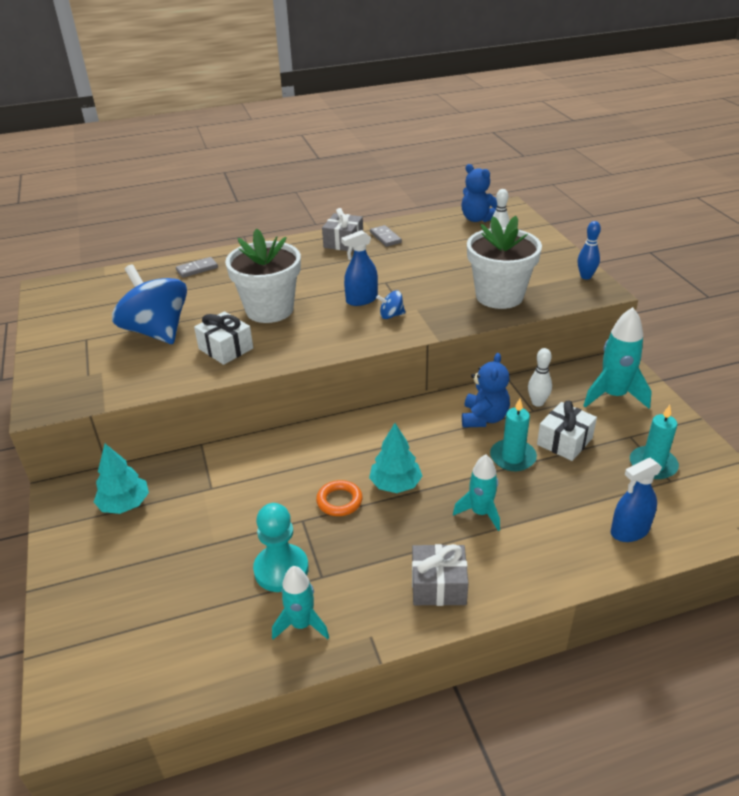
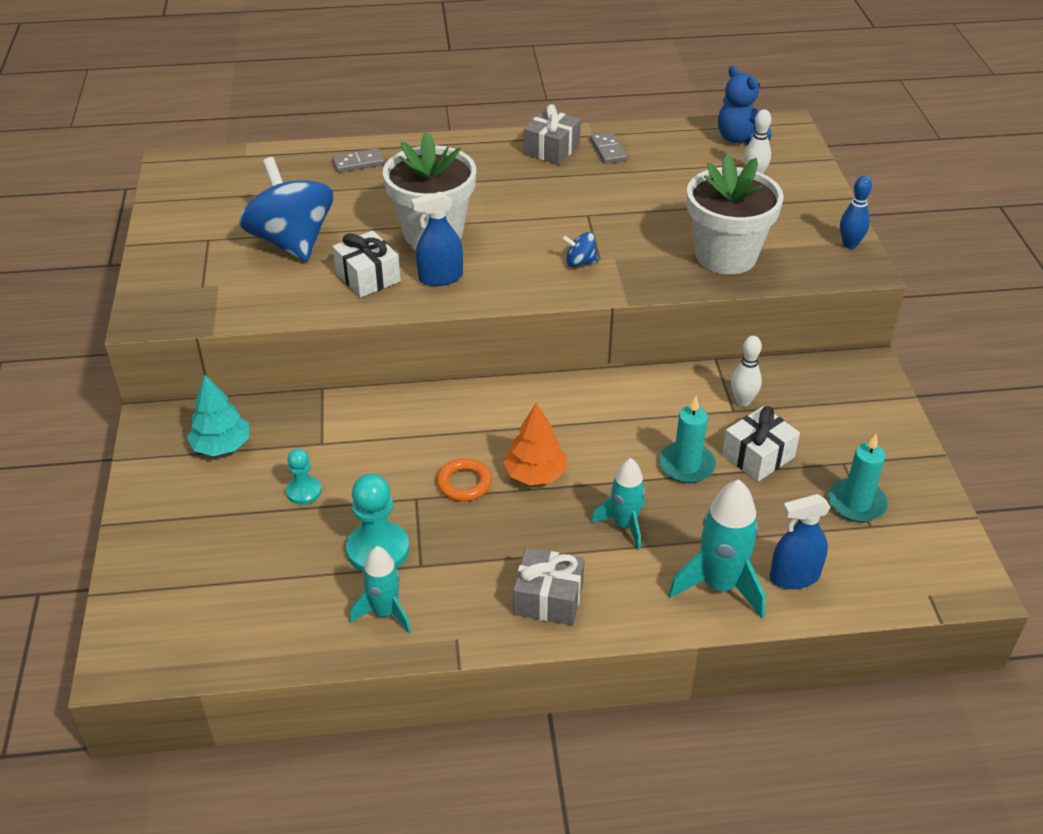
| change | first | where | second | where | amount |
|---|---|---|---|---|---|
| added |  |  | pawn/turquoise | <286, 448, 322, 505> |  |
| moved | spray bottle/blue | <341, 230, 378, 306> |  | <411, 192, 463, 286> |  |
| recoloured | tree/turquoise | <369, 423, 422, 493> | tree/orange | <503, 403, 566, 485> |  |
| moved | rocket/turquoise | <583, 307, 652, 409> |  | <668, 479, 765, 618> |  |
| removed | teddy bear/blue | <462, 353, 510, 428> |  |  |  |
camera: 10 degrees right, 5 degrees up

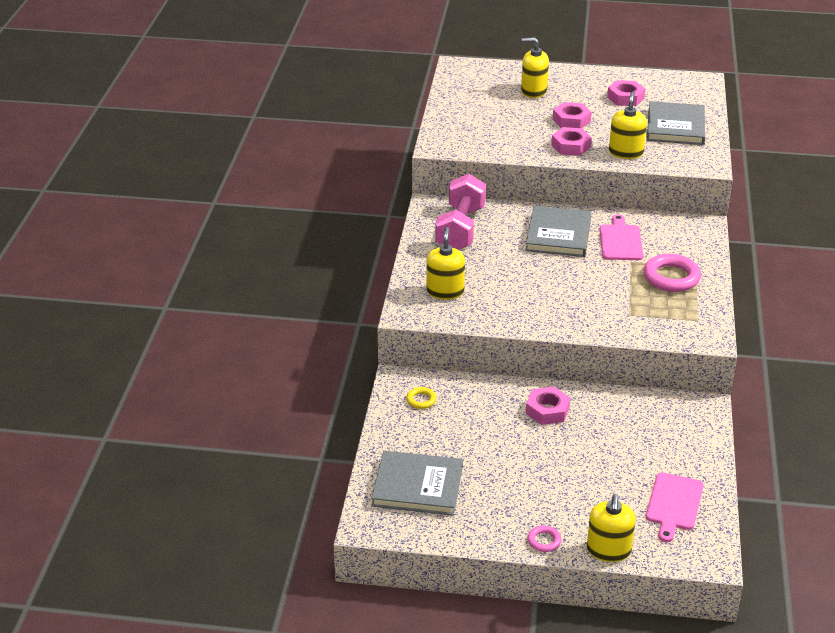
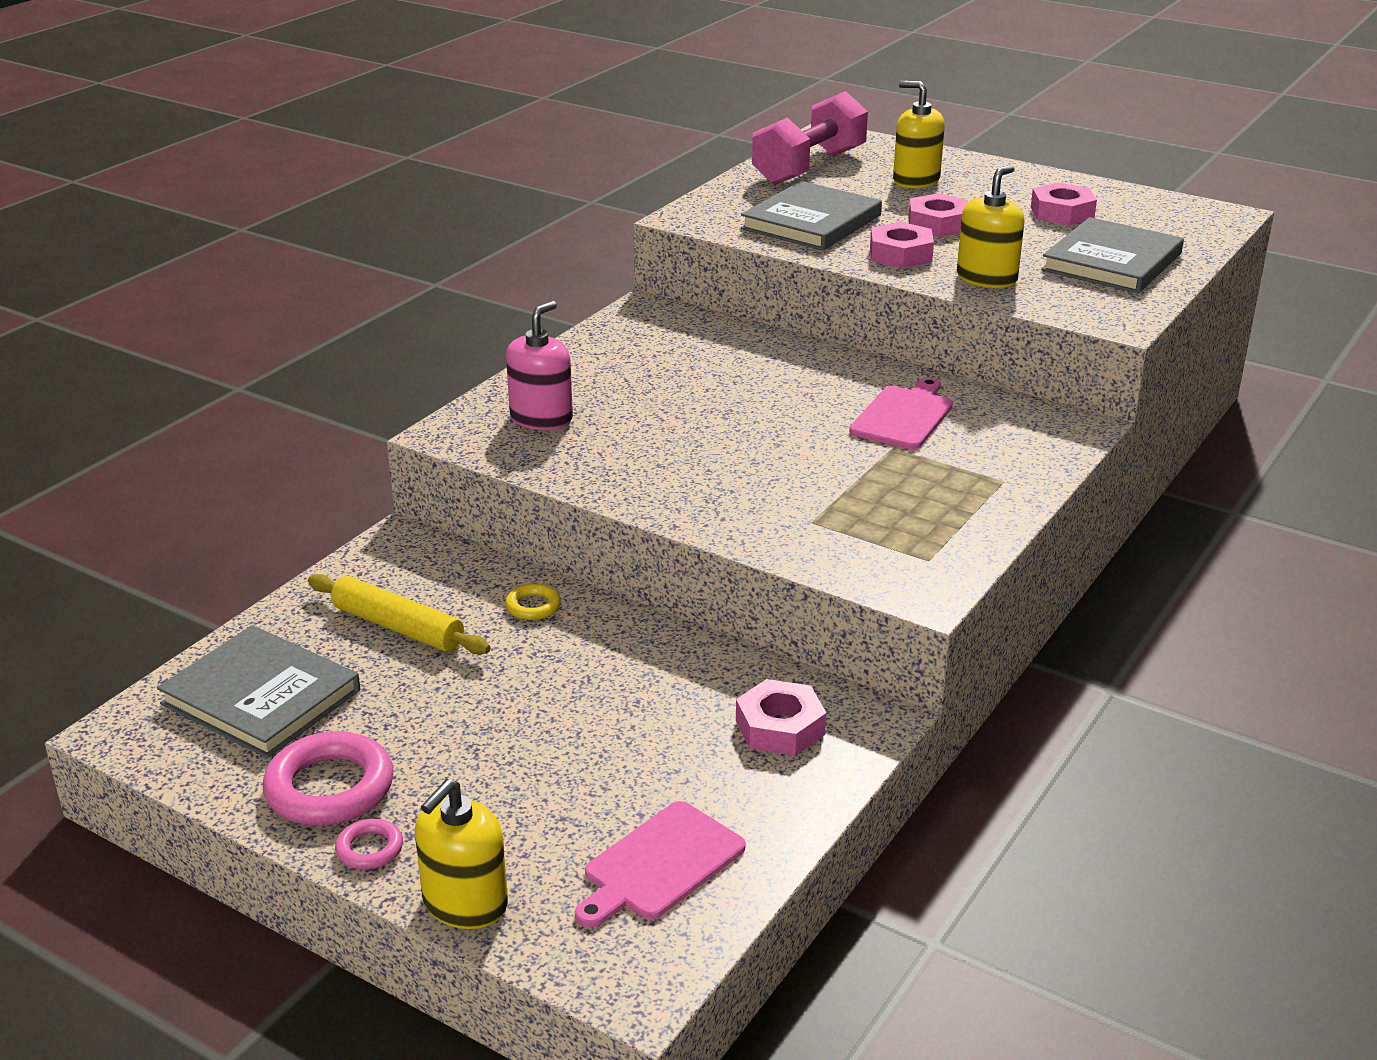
| change | first | where | second | where | amount |
|---|---|---|---|---|---|
| moved | ring/pink | <644, 254, 701, 292> |  | <263, 731, 394, 826> |  |
| added |  |  | rolling pin/yellow | <308, 574, 491, 655> |  |
| moved | ring/yellow | <406, 387, 436, 409> |  | <505, 583, 561, 620> |  |
| recoloured | soap dispenser/yellow | <426, 227, 465, 300> | soap dispenser/pink | <506, 301, 573, 430> |  |
| moved | nut/pink | <526, 387, 570, 425> |  | <736, 679, 826, 756> |  |
| moved | book/grey | <525, 206, 591, 257> |  | <741, 181, 882, 251> |  |
| moved | dumbbell/pink | <435, 174, 486, 250> |  | <752, 91, 868, 185> |  |
camera: 25 degrees right, 5 degrees down

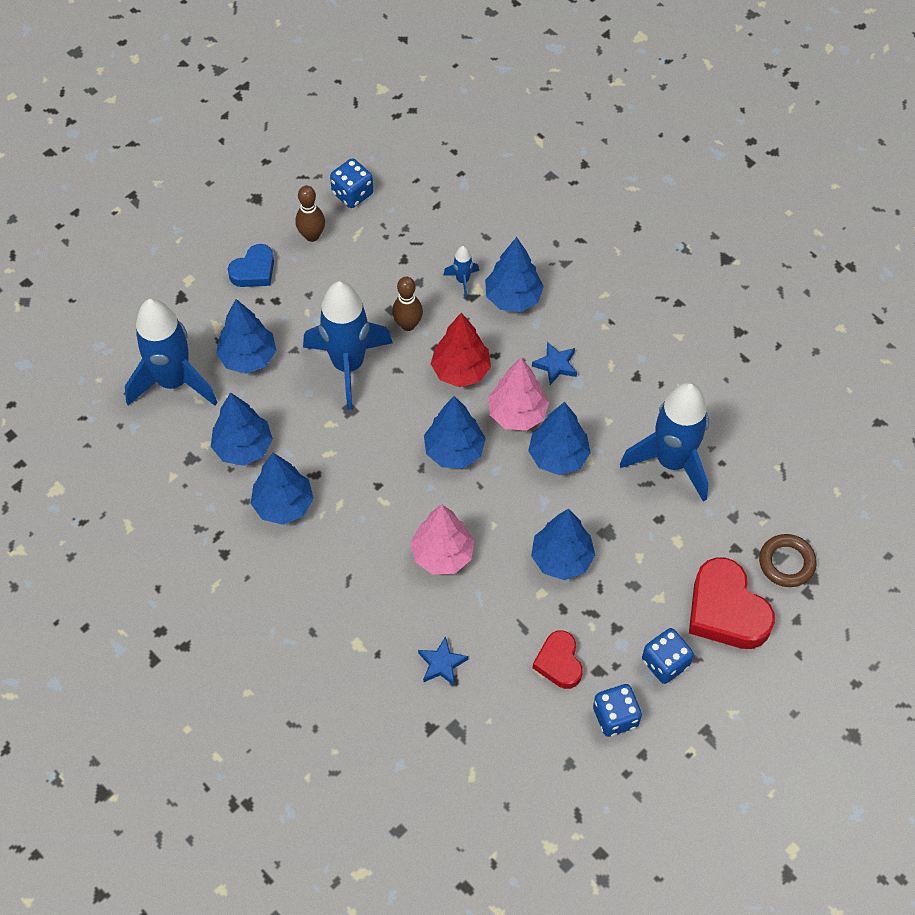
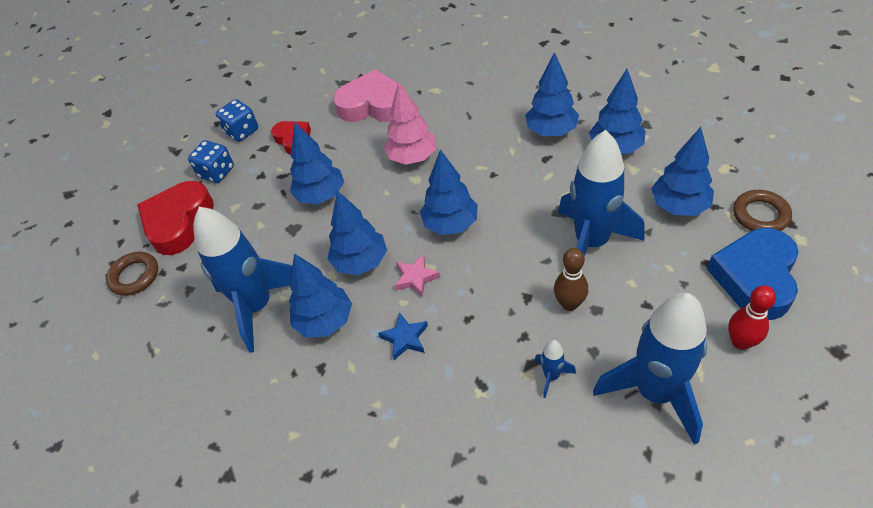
| change | first | where | second | where | amount |
|---|---|---|---|---|---|
| turned | heart/red | <689, 557, 775, 649> |  | <137, 181, 214, 255> | 105 degrees counterclockwise |
| moved | tree/blue | <485, 237, 544, 312> |  | <289, 253, 352, 338> |  |
| replaced | star/blue | <418, 636, 468, 686> | heart/pink | <333, 69, 403, 122> |  |
| replaced | tree/pink | <488, 358, 549, 431> | star/pink | <394, 254, 440, 298> |  |
| moved | rocket/blue | <125, 299, 218, 406> |  | <593, 293, 707, 445> |  |
| resized | heart/blue | <228, 244, 274, 287> |  | <707, 228, 799, 320> | x1.70 |
| recoloured | bowling pin/brown | <295, 186, 325, 242> | bowling pin/red | <728, 285, 776, 350> |  |
| added |  |  | ring/brown | <733, 190, 792, 231> |  |
| removed | dice/blue | <330, 158, 373, 208> |  |  |  |
| removed | tree/red | <431, 313, 491, 387> |  |  |  |
camera: 160 degrees right, 10 degrees down

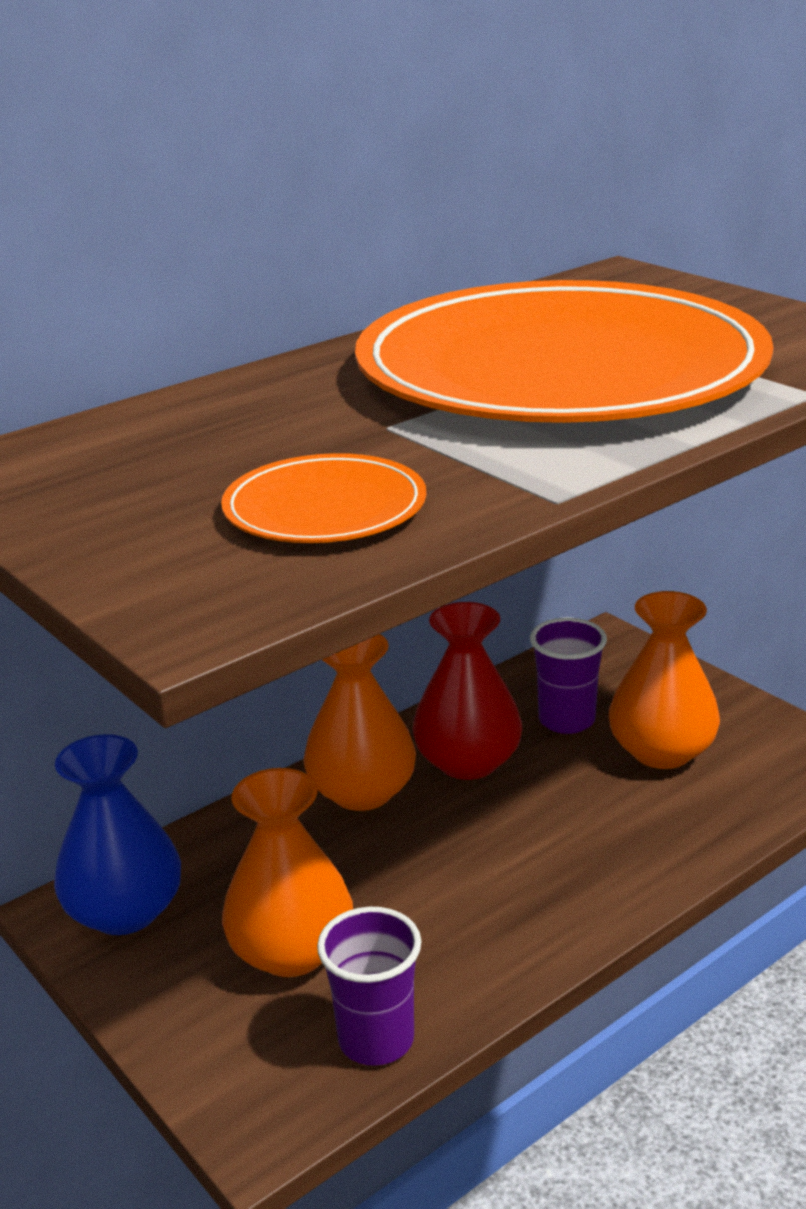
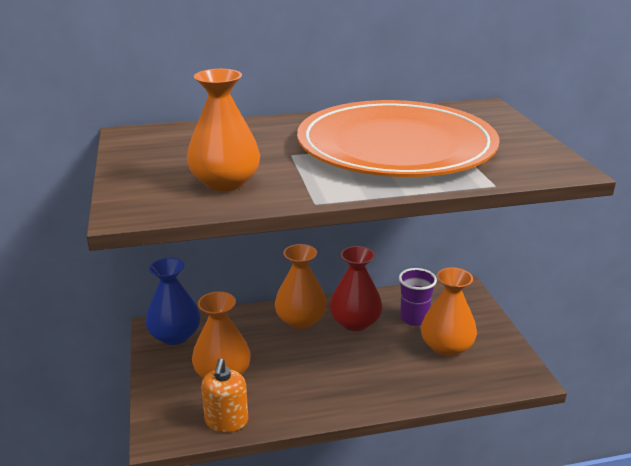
| change | first | where | second | where | amount |
|---|---|---|---|---|---|
| replaced | plate/orange | <221, 453, 426, 543> | vase/orange | <187, 69, 260, 191> |  |
| replaced | cup/purple | <317, 907, 421, 1066> | soap dispenser/orange | <201, 358, 248, 432> |  |
camera: 25 degrees right, 0 degrees up

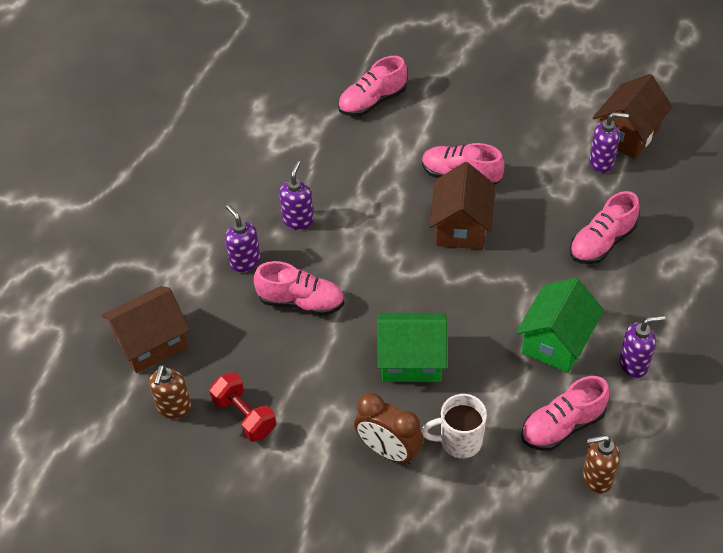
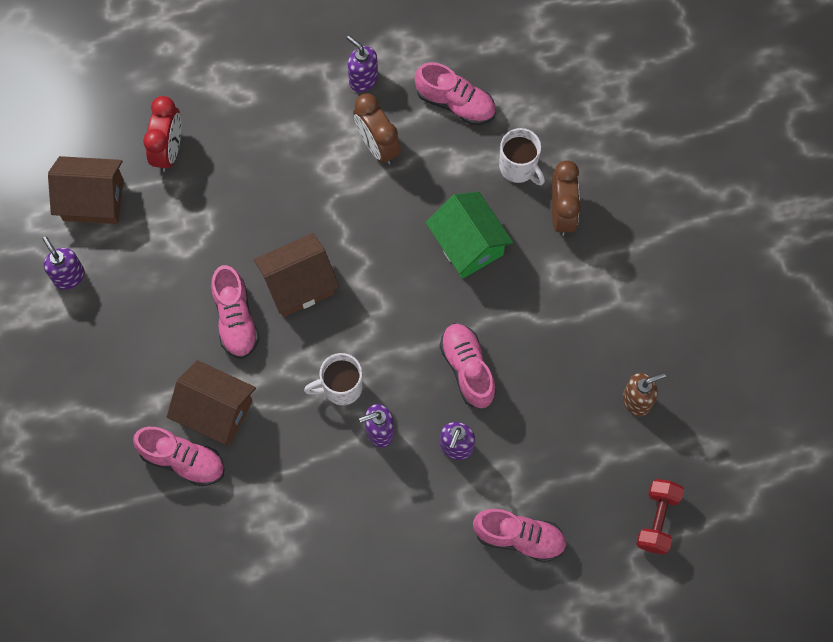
| change | first | where | second | where | amount |
|---|---|---|---|---|---|
| moved | soap dispenser/purple | <589, 112, 629, 173> |  | <42, 236, 85, 290> |  |
| added |  |  | clock/red | <143, 96, 181, 172> |  |
| moved | house/brown | <102, 286, 190, 373> |  | <167, 360, 256, 445> |  |
| added |  |  | mug/white | <304, 353, 363, 405> |  |
| replaced | house/green | <516, 277, 604, 373> | clock/brown | <353, 93, 401, 164> |  |
| moved | shoe/pink | <570, 191, 640, 264> |  | <473, 509, 567, 562> |  |
| moved | dumbbell/red | <210, 372, 276, 442> |  | <636, 479, 684, 555> |  |
| removed | soap dispenser/brown | <583, 435, 620, 493> |  |  |  |
camera: 125 degrees left, 20 degrees up

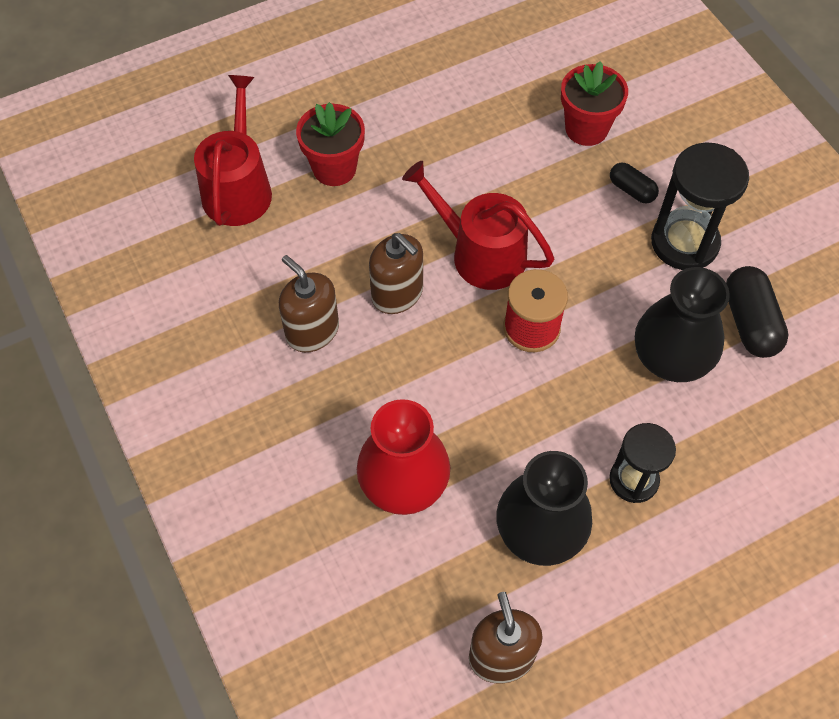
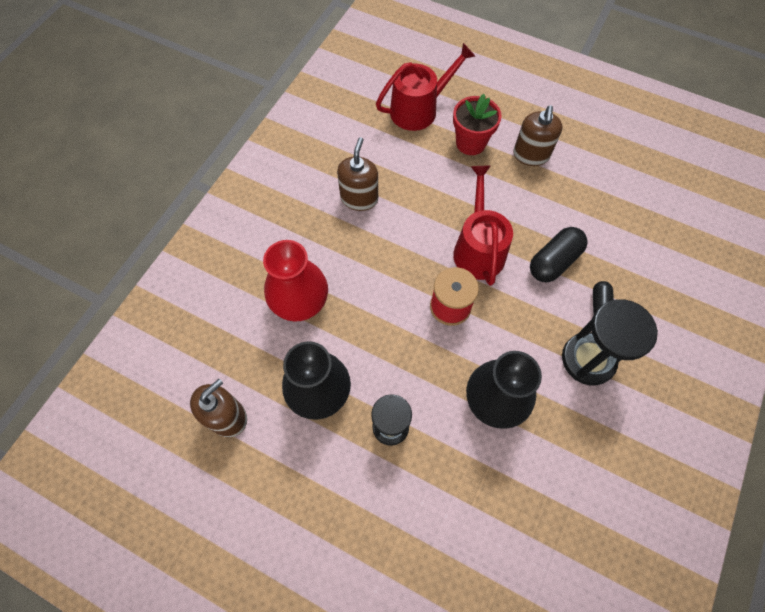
| change | first | where | second | where | amount |
|---|---|---|---|---|---|
| moved | soap dispenser/brown | <369, 233, 423, 314> |  | <513, 106, 562, 166> |  |
| moved | capsule/black | <726, 266, 788, 358> |  | <530, 227, 588, 282> |  |
| removed | flower pot/red | <561, 61, 628, 146> |  |  |  |
camera: 55 degrees right, 5 degrees up

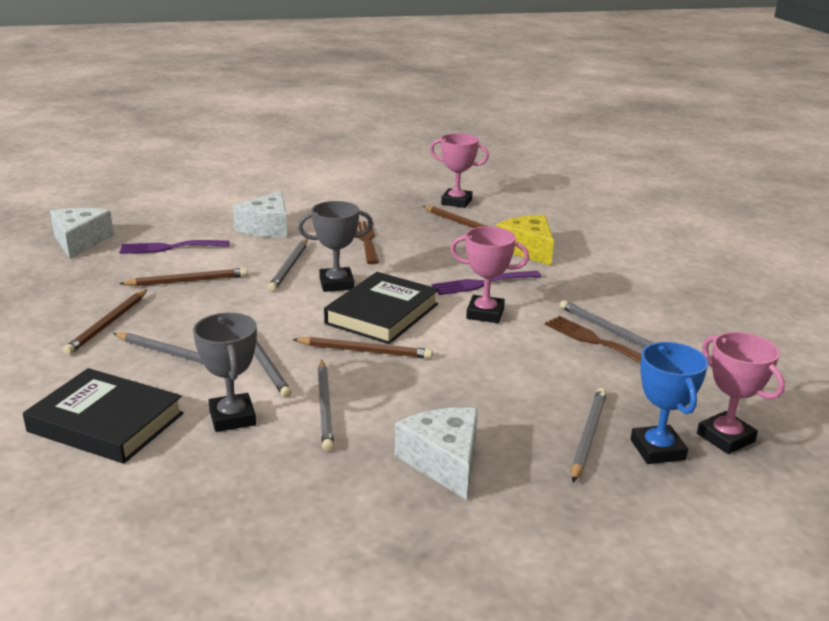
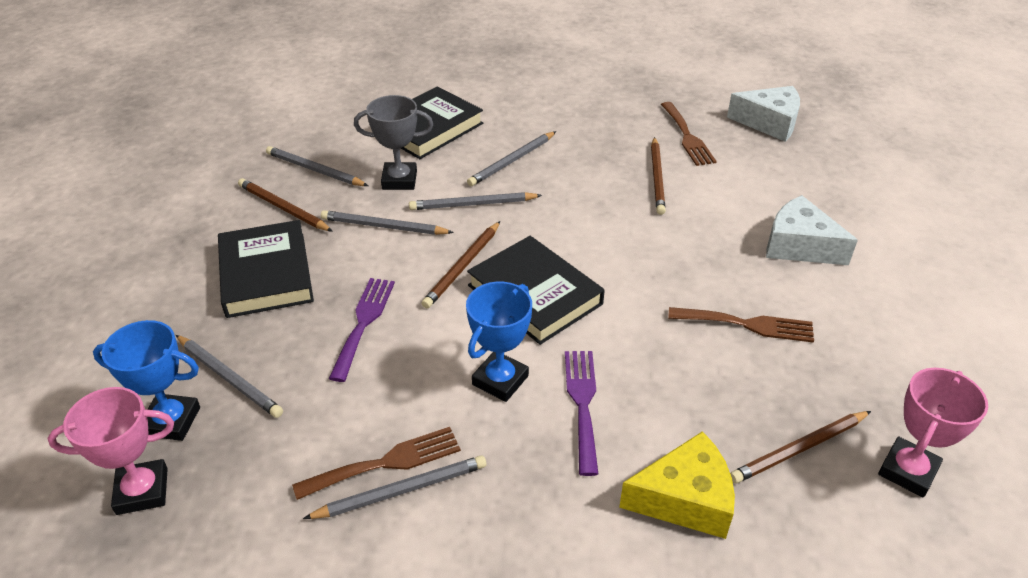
| change | first | where | second | where | amount |
|---|---|---|---|---|---|
| replaced | cheese/white | <394, 407, 478, 500> | book/black | <218, 220, 314, 318> |  |
| moved | pencil/brown | <63, 290, 147, 355> |  | <238, 178, 333, 232> |  |
| moved | pencil/grey | <268, 239, 308, 291> |  | <266, 146, 368, 186> |  |
| moved | fork/purple | <119, 240, 229, 254> |  | <329, 278, 395, 382> |  |
| recoloured | trophy/pink | <450, 226, 529, 323> | trophy/blue | <466, 282, 532, 402> |  |
| added |  |  | fork/brown | <661, 102, 717, 166> |  |
| removed | trophy/grey | <298, 201, 373, 292> |  |  |  |
camera: 110 degrees right, 15 degrees up

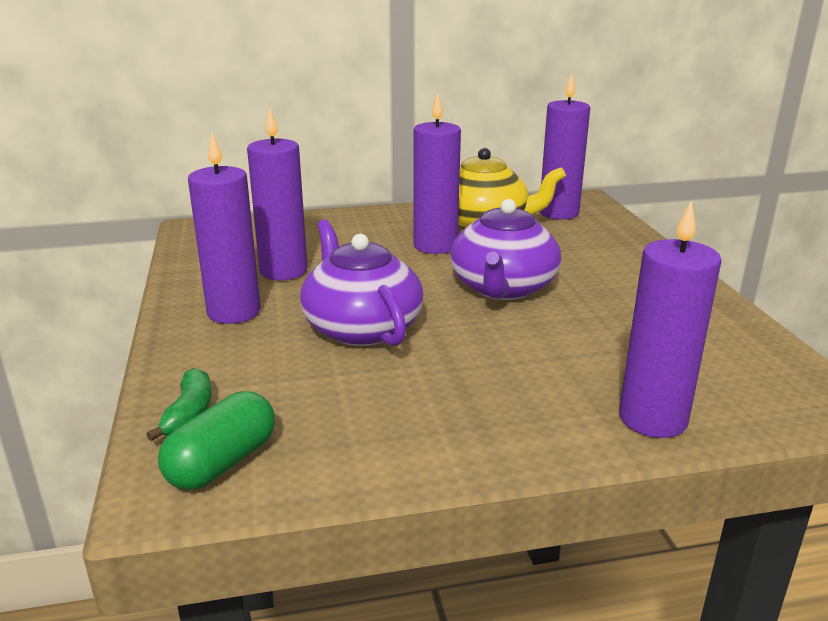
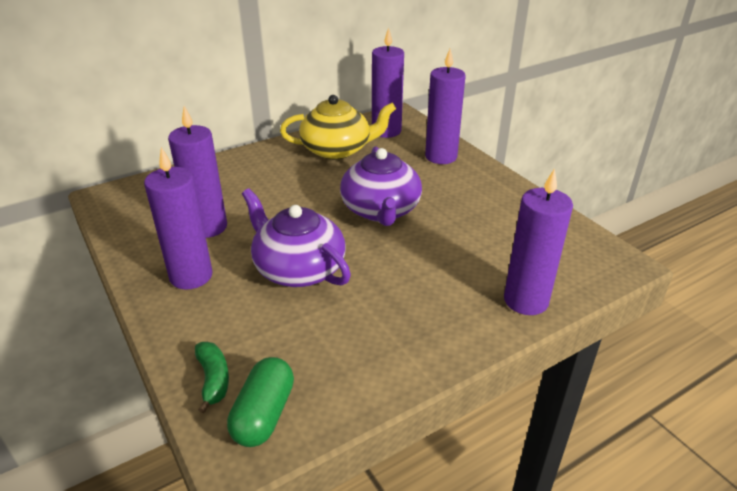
| change | first | where | second | where | amount |
|---|---|---|---|---|---|
| moved | candle/purple | <413, 93, 461, 254> |  | <425, 49, 466, 164> |  |
camera: 20 degrees left, 10 degrees up

